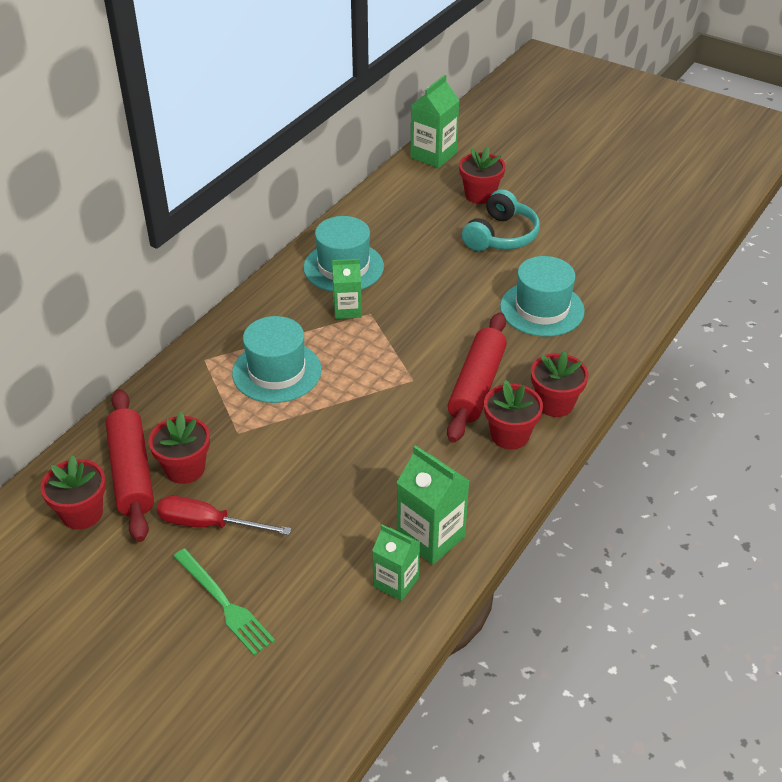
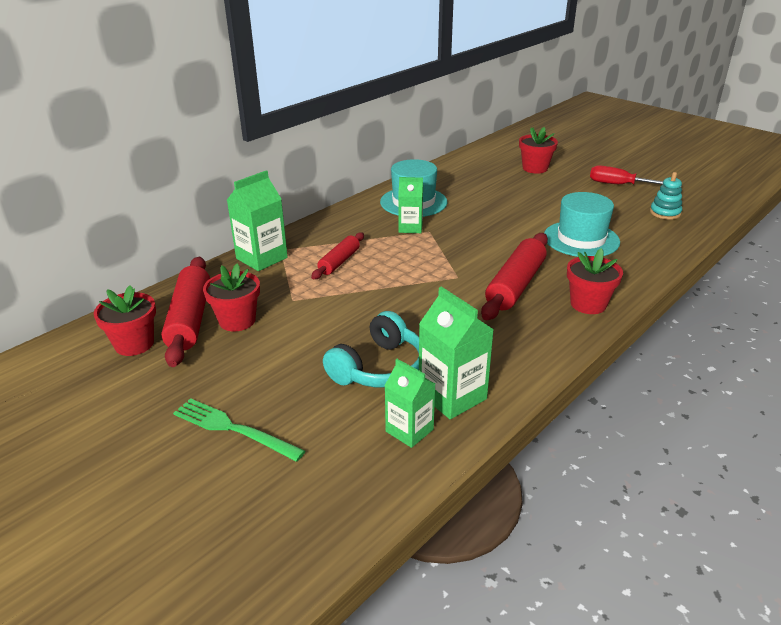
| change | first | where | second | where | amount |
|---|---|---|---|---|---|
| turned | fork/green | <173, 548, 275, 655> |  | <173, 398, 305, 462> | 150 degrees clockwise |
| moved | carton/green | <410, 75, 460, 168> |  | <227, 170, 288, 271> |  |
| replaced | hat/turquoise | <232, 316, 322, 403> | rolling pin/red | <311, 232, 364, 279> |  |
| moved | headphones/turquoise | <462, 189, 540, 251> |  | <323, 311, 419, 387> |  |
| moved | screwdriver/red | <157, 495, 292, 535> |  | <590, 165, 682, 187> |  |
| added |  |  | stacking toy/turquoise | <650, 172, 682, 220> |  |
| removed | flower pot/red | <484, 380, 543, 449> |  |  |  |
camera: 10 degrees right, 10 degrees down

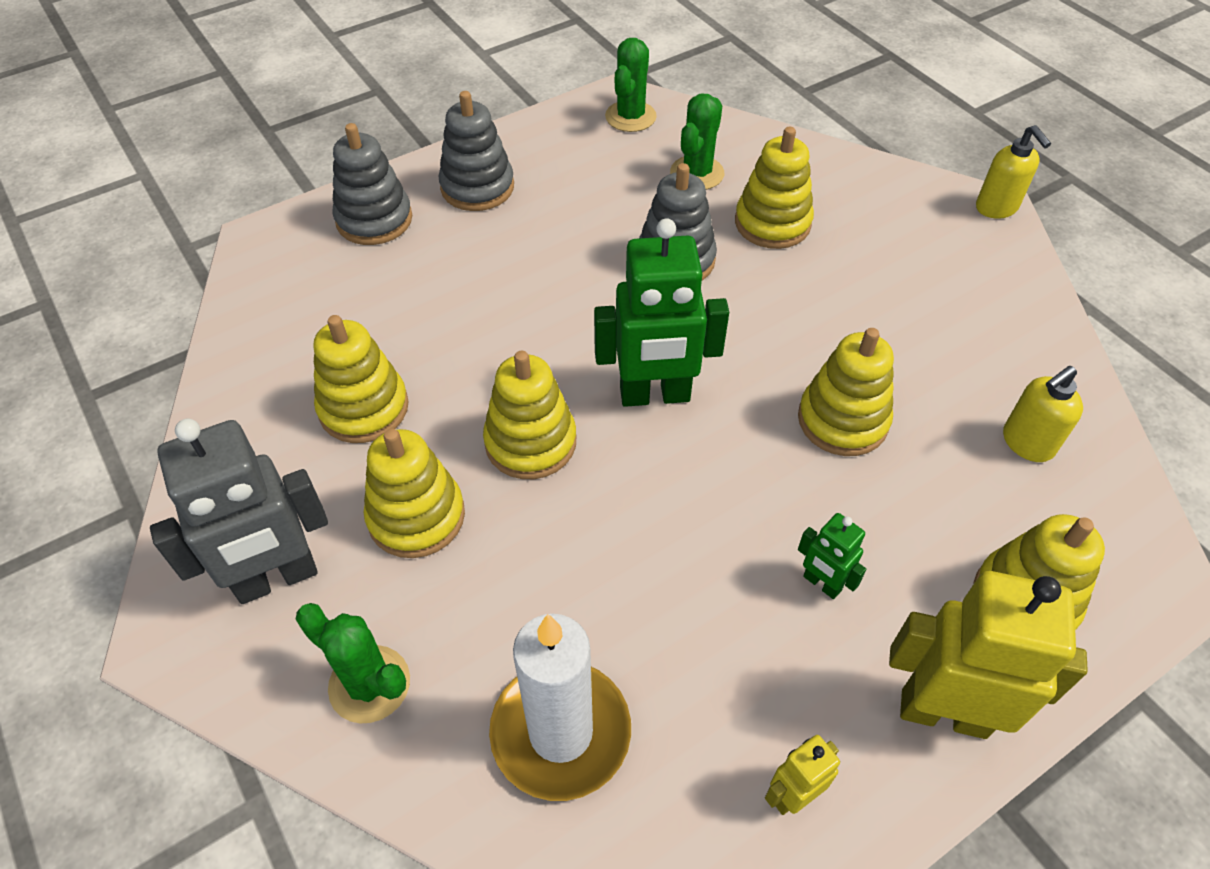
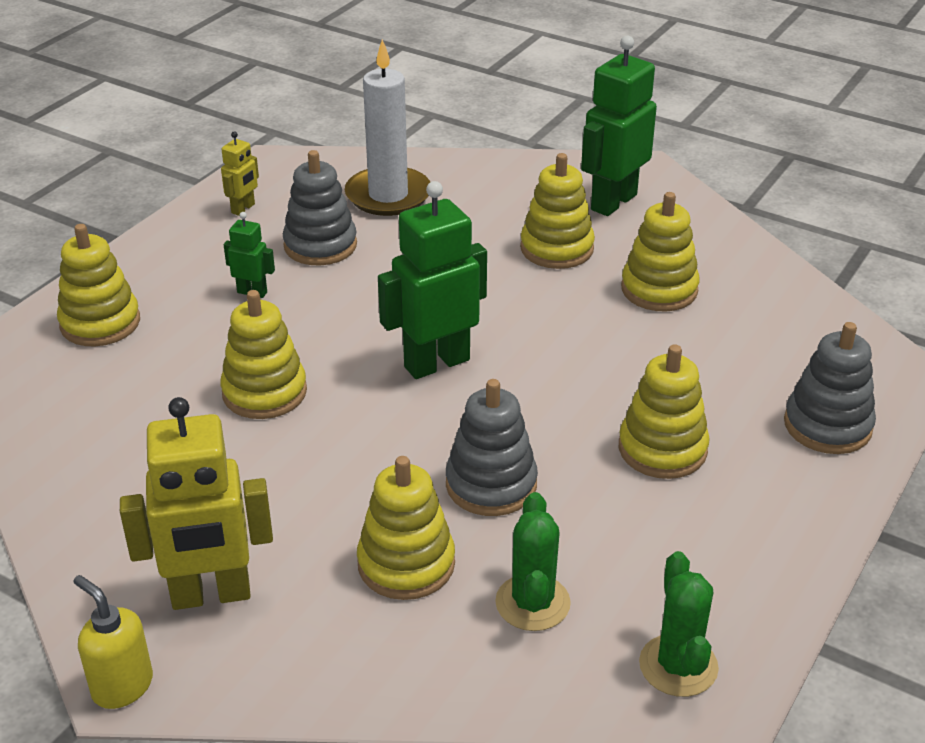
| change | first | where | second | where | amount |
|---|---|---|---|---|---|
| moved | robot/yellow | <889, 571, 1088, 739> |  | <120, 397, 273, 610> |  |
| moved | stacking toy/grey | <439, 91, 514, 211> |  | <283, 150, 357, 265> |  |
| recoloured | robot/grey | <150, 419, 328, 604> | robot/green | <581, 36, 657, 216> |  |
| moved | stacking toy/yellow | <483, 351, 576, 479> |  | <619, 344, 710, 479> |  |
| removed | cactus/green | <296, 603, 410, 724> |  |  |  |
| removed | soap dispenser/yellow | <1003, 366, 1083, 462> |  |  |  |
camera: 155 degrees right, 15 degrees down

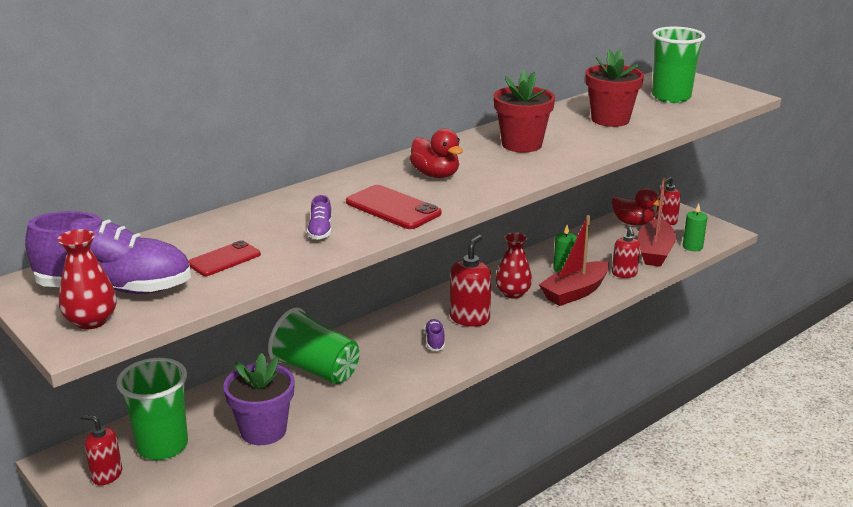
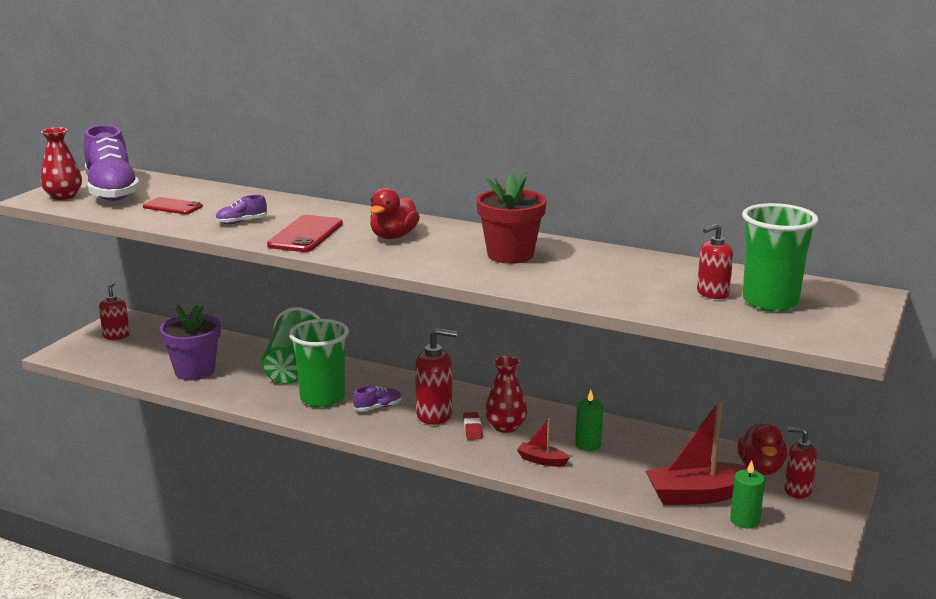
| change | first | where | second | where | amount |
|---|---|---|---|---|---|
| moved | cup/green | <116, 358, 188, 460> |  | <289, 319, 349, 408> |  |
| added |  |  | eraser/red | <463, 412, 482, 440> |  |
| resized | boat/red | <539, 215, 610, 306> |  | <517, 418, 570, 467> | x0.50 |
| moved | soap dispenser/red | <612, 227, 640, 278> |  | <697, 223, 733, 299> |  |
| removed | flower pot/red | <585, 50, 644, 127> |  |  |  |
camera: 65 degrees right, 5 degrees down

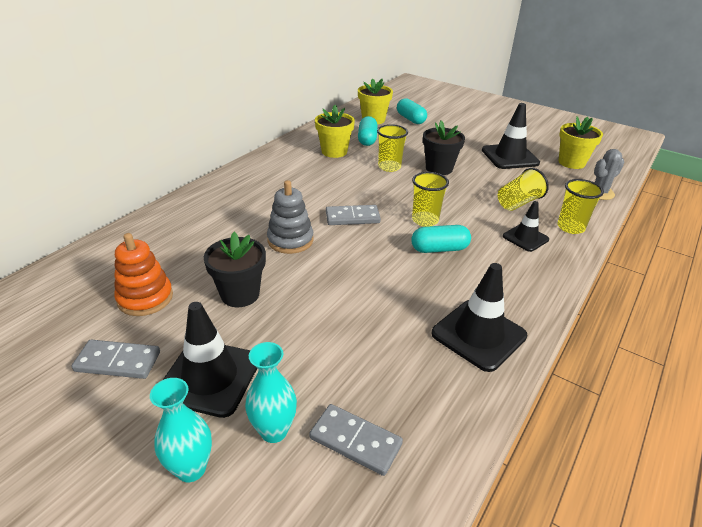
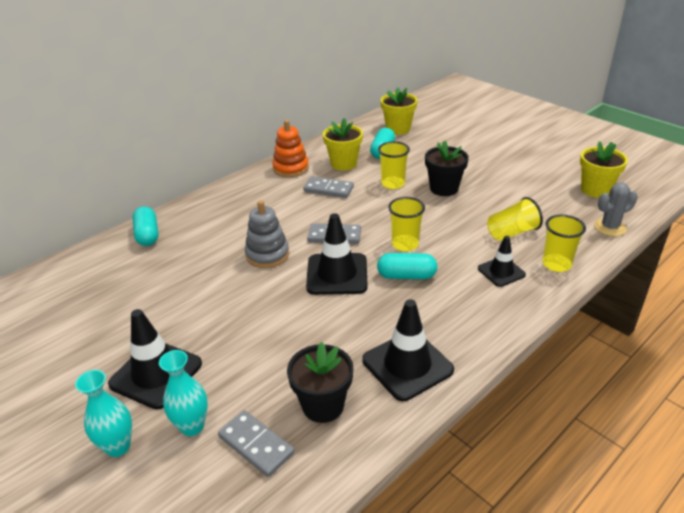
| change | first | where | second | where | amount |
|---|---|---|---|---|---|
| moved | capsule/turquoise | <397, 98, 427, 124> |  | <132, 206, 158, 246> |  |
| moved | stacking toy/orange | <114, 233, 173, 316> |  | <272, 120, 309, 177> |  |
| moved | flower pot/black | <204, 232, 266, 307> |  | <287, 342, 353, 423> |  |
| moved | domino/grey | <72, 340, 160, 379> |  | <303, 176, 354, 198> |  |
| moved | traffic cone/black | <482, 103, 540, 169> |  | <306, 213, 368, 295> |  |
camera: 15 degrees right, 0 degrees up

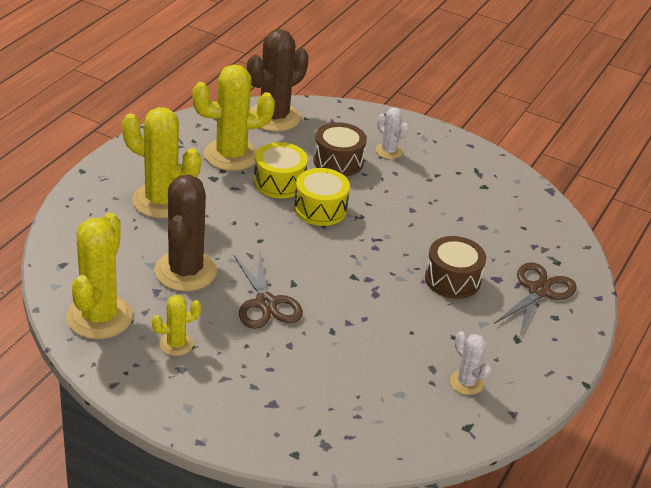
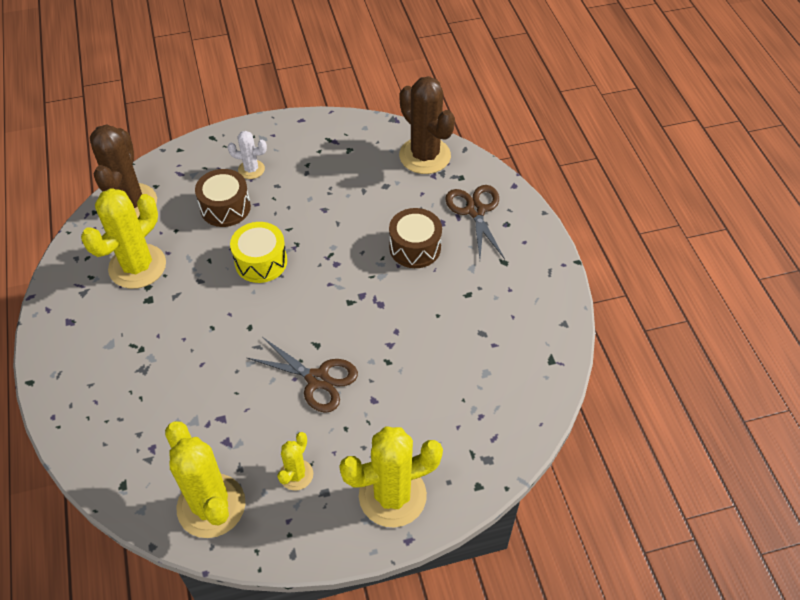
| change | first | where | second | where | amount |
|---|---|---|---|---|---|
| moved | cactus/yellow | <122, 107, 201, 218> |  | <339, 426, 443, 527> |  |
| moved | cactus/brown | <154, 175, 217, 291> |  | <399, 76, 455, 174> |  |
| removed | drum/yellow | <254, 142, 308, 198> |  |  |  |
| removed | cactus/white | <450, 331, 492, 395> |  |  |  |
camera: 40 degrees left, 15 degrees up

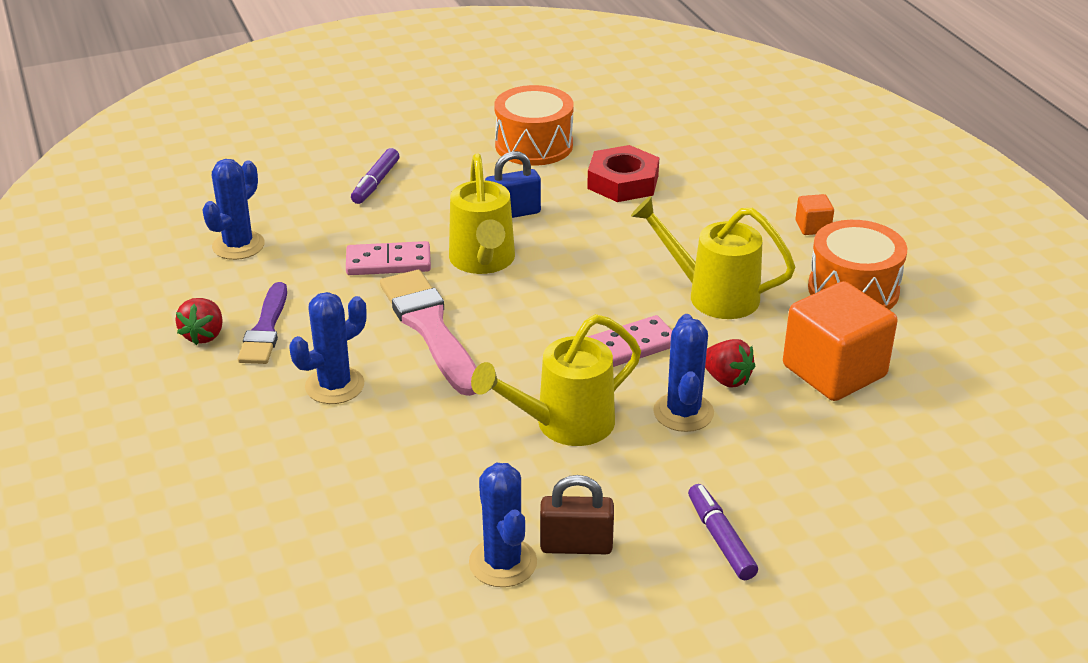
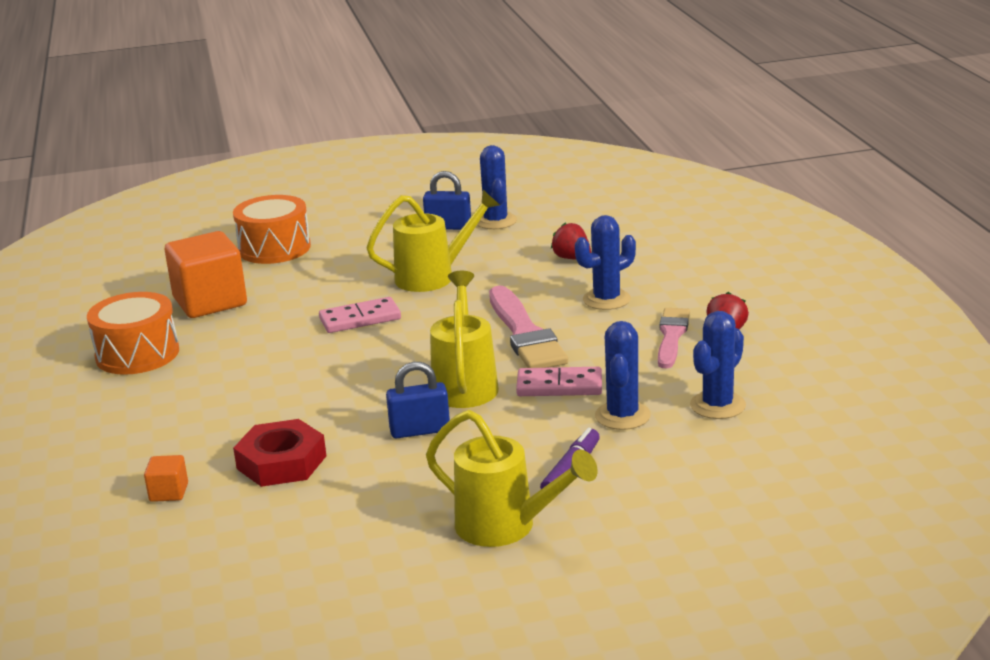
| change | first | where | second | where | amount |
|---|---|---|---|---|---|
| moved | cube/orange | <795, 194, 834, 235> |  | <144, 455, 188, 502> |  |
| moved | drum/orange | <494, 85, 573, 166> |  | <233, 195, 311, 264> |  |
| recoloured | padlock/brown | <540, 475, 614, 554> | padlock/blue | <423, 171, 471, 230> |  |
| moved | watering can/yellow | <631, 196, 795, 319> |  | <426, 410, 598, 547> |  |
| moved | strawberry/red | <705, 339, 755, 388> |  | <551, 222, 591, 260> |  |
| moved | cactus/blue | <653, 314, 714, 432> |  | <595, 321, 651, 430> |  |
| recoloured | brush/purple | <238, 282, 287, 364> | brush/pink | <658, 308, 690, 368> |  |
| removed | marker/purple | <688, 484, 758, 580> |  |  |  |
camera: 170 degrees left, 10 degrees down

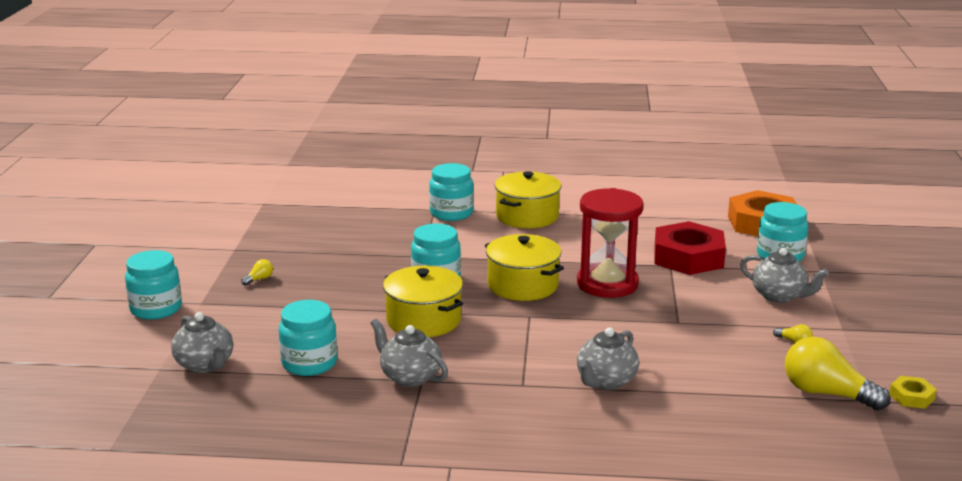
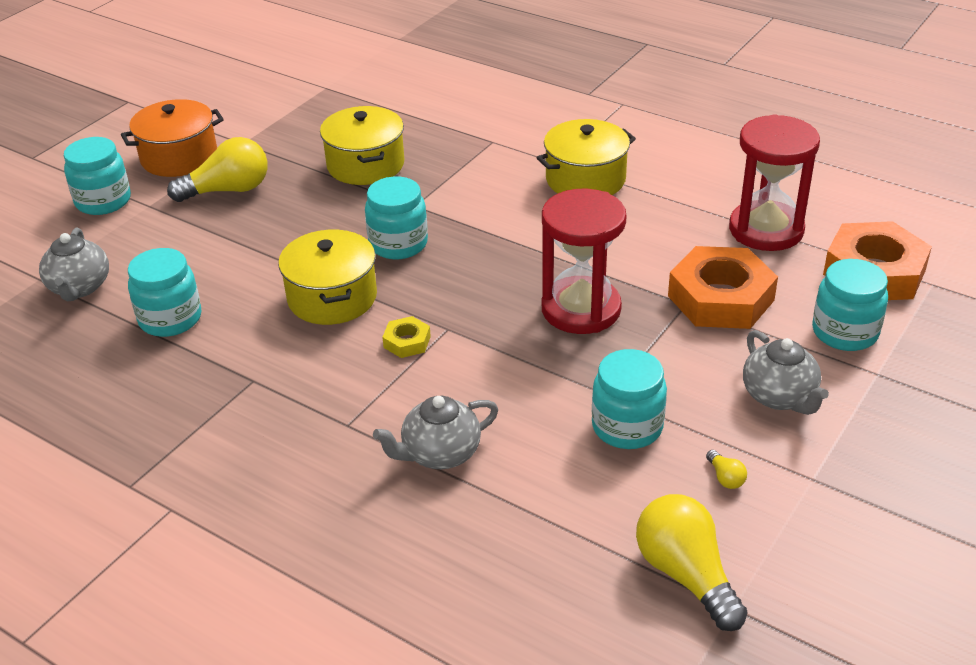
| change | first | where | second | where | amount |
|---|---|---|---|---|---|
| added |  |  | pot/orange | <121, 99, 224, 177> |  |
| resized | light bulb/yellow | <241, 259, 273, 286> |  | <167, 137, 268, 202> | x2.43 |
| moved | pot/yellow | <485, 234, 564, 301> |  | <320, 106, 404, 185> |  |
| moved | nut/yellow | <889, 376, 937, 409> |  | <382, 316, 431, 358> |  |
| moved | jar/turquoise | <429, 163, 474, 221> |  | <592, 349, 667, 449> |  |
| recoloured | nut/red | <654, 221, 726, 275> | nut/orange | <668, 246, 778, 329> |  |
| added |  |  | hourglass/red | <729, 114, 820, 251> |  |
| removed | teapot/grey | <371, 319, 448, 387> |  |  |  |
camera: 30 degrees right, 15 degrees up

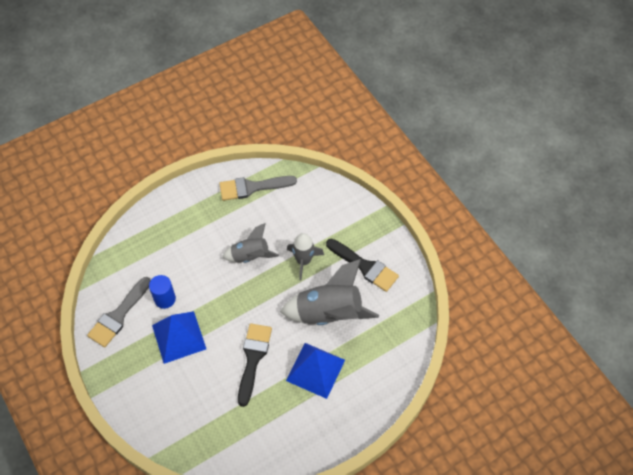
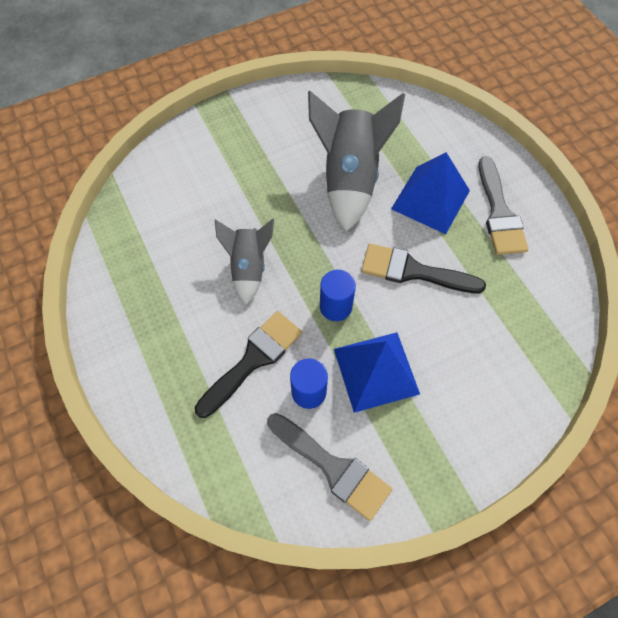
| change | first | where | second | where | amount |
|---|---|---|---|---|---|
| moved | brush/black | <326, 239, 399, 292> |  | <195, 311, 302, 418> |  |
| added |  |  | cylinder/blue | <320, 270, 356, 321> |  |
| moved | brush/grey | <219, 176, 297, 201> |  | <478, 156, 528, 255> |  |
| removed | rocket/grey | <287, 233, 324, 280> |  |  |  |
camera: 85 degrees left, 5 degrees up

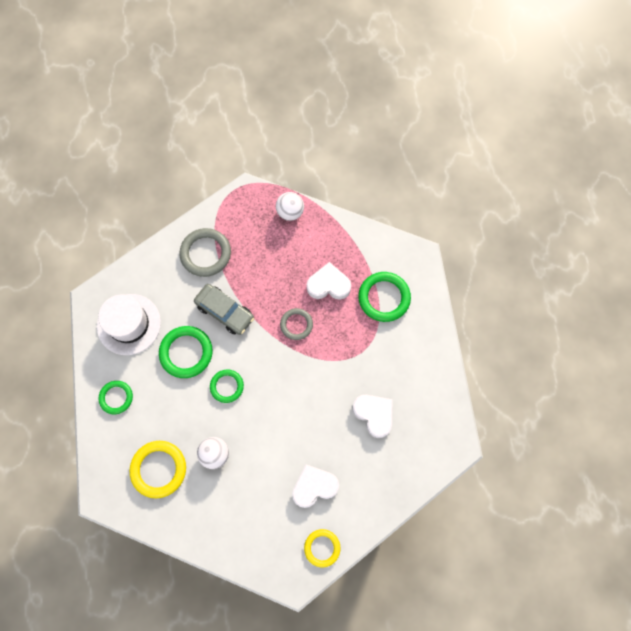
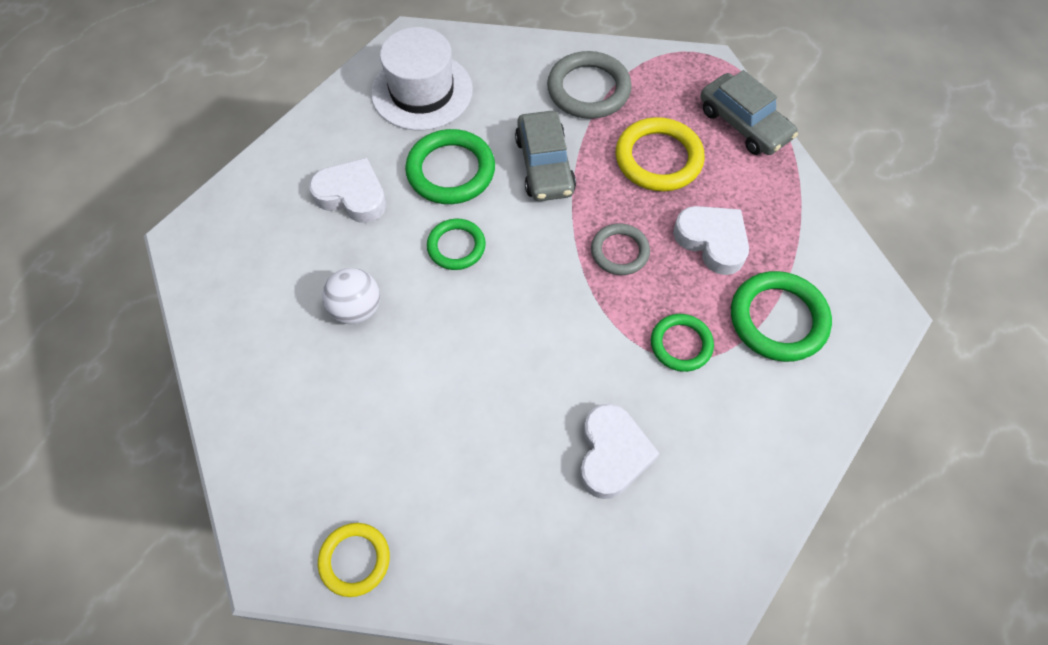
| change | first | where | second | where | amount |
|---|---|---|---|---|---|
| moved | heart/white | <292, 464, 339, 508> |  | <309, 158, 386, 223> |  |
| moved | ring/yellow | <130, 441, 186, 498> |  | <616, 117, 705, 191> |  |
| moved | ring/green | <98, 381, 133, 414> |  | <651, 314, 714, 372> |  |
| replaced | ball/white | <276, 192, 304, 221> | car/grey | <700, 70, 798, 155> |  |
camera: 45 degrees right, 10 degrees down

